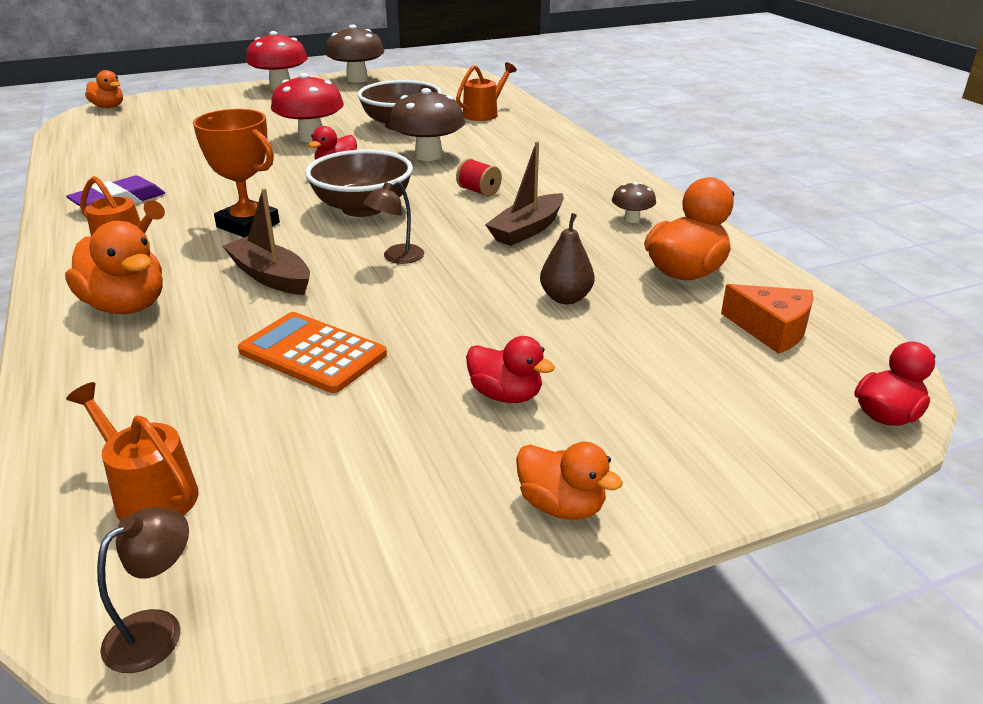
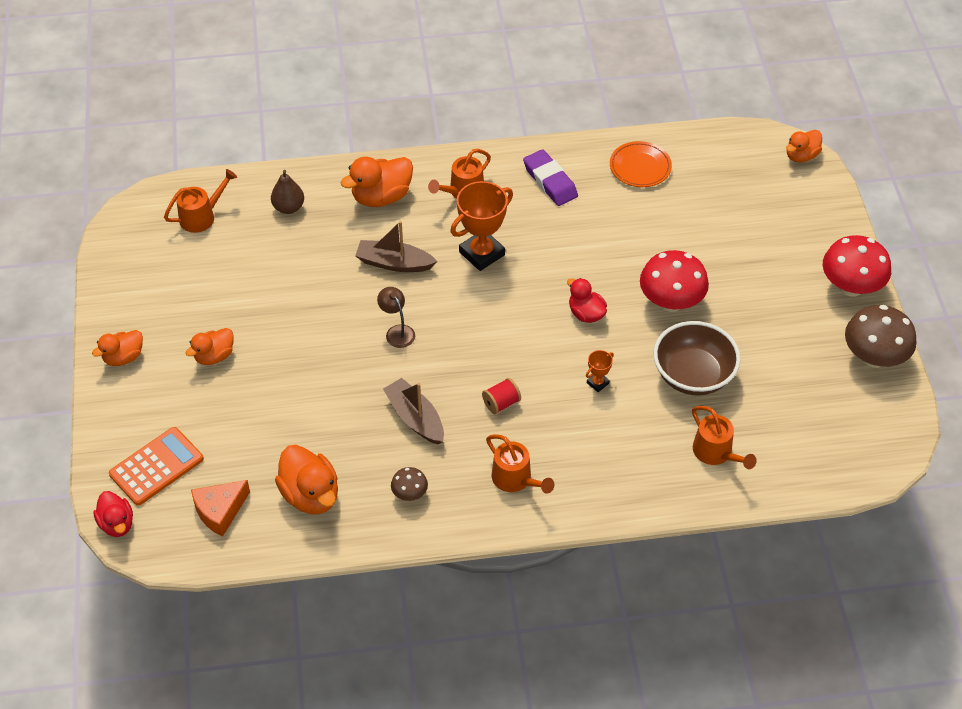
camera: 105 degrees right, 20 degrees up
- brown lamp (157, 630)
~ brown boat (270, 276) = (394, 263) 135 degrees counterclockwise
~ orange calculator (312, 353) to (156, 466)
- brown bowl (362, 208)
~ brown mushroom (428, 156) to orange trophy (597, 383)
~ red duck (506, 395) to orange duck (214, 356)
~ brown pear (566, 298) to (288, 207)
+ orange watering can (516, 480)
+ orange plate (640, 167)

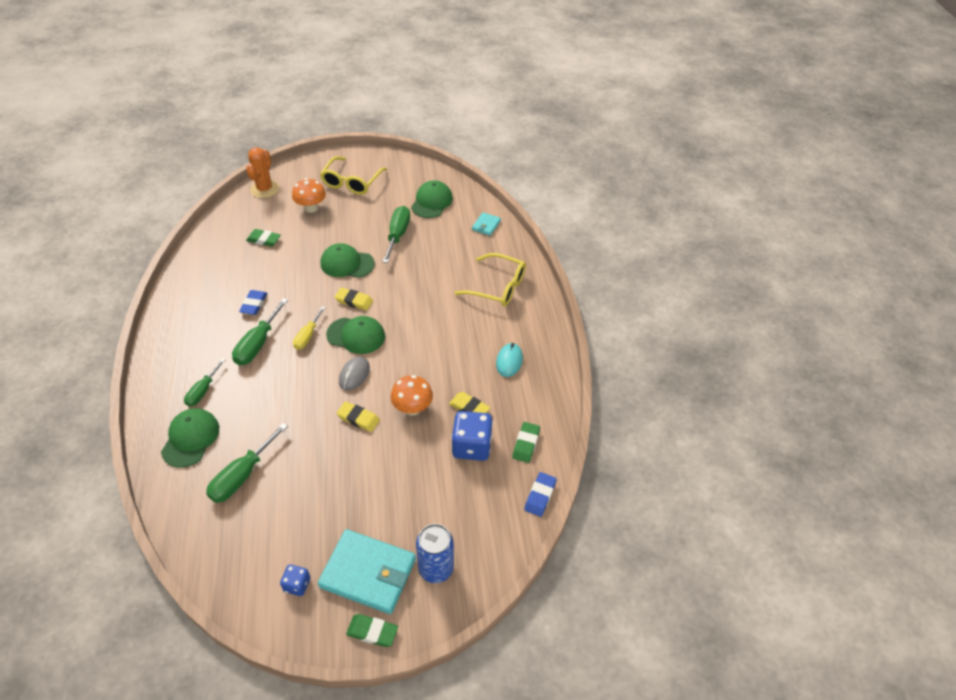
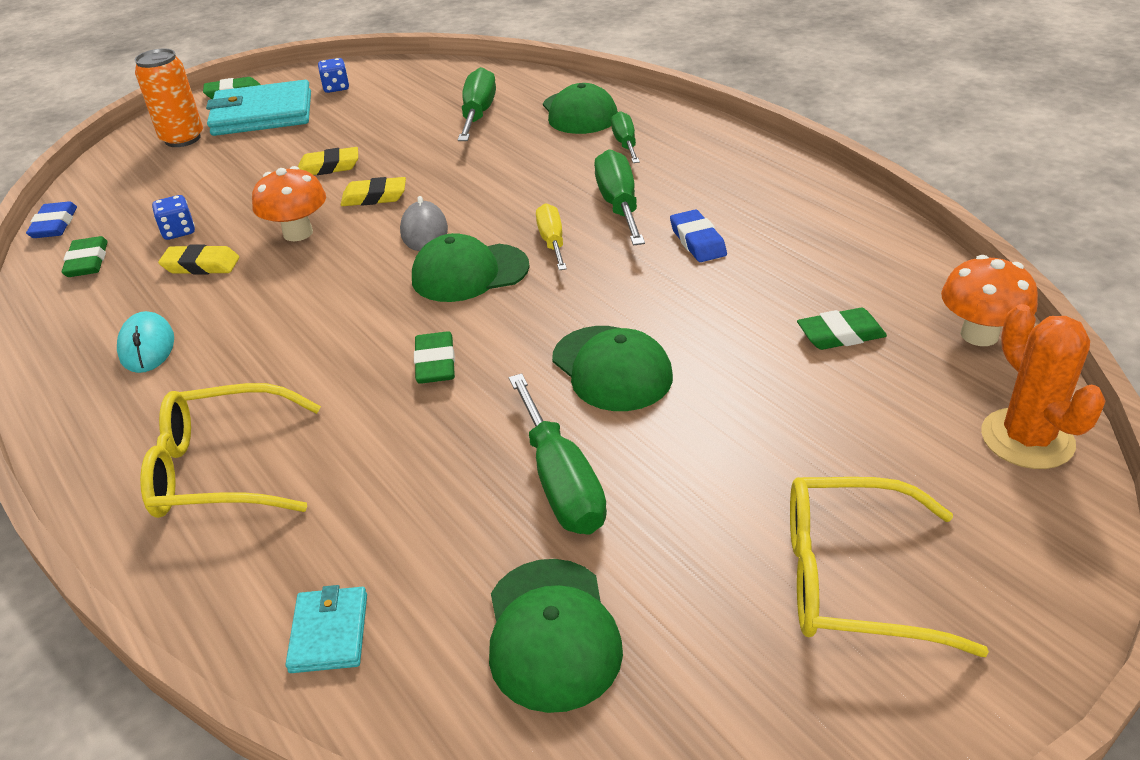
camera: 155 degrees right, 10 degrees down
~ orange mushroom (311, 208) to (979, 335)
~ yellow glasses (352, 182) = (852, 579) 75 degrees counterclockwise
~ green cap (347, 263) = (611, 368) 75 degrees clockwise
~ yellow eraser (354, 301) to (329, 167)
~ blue can (436, 568) to orange can (182, 139)
~ blue dice (471, 446) = (178, 231) x0.53
+ green eraser (435, 363)

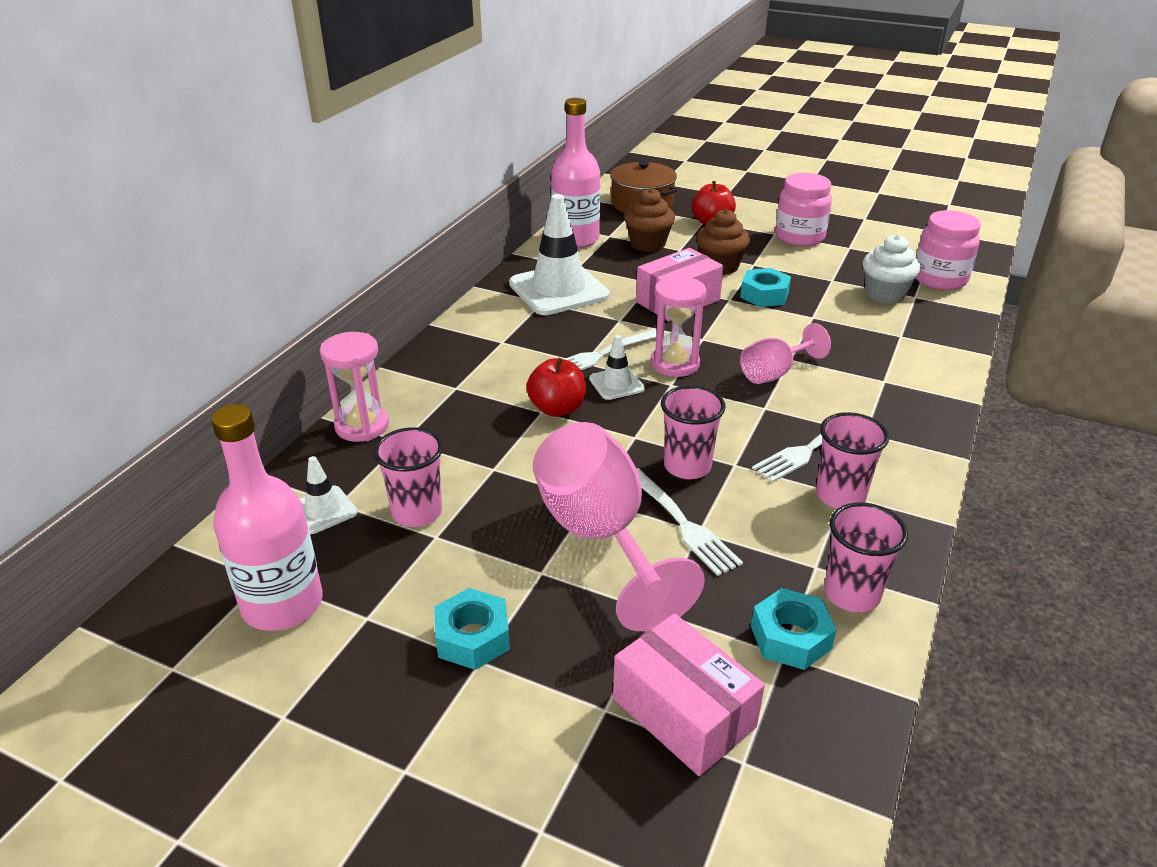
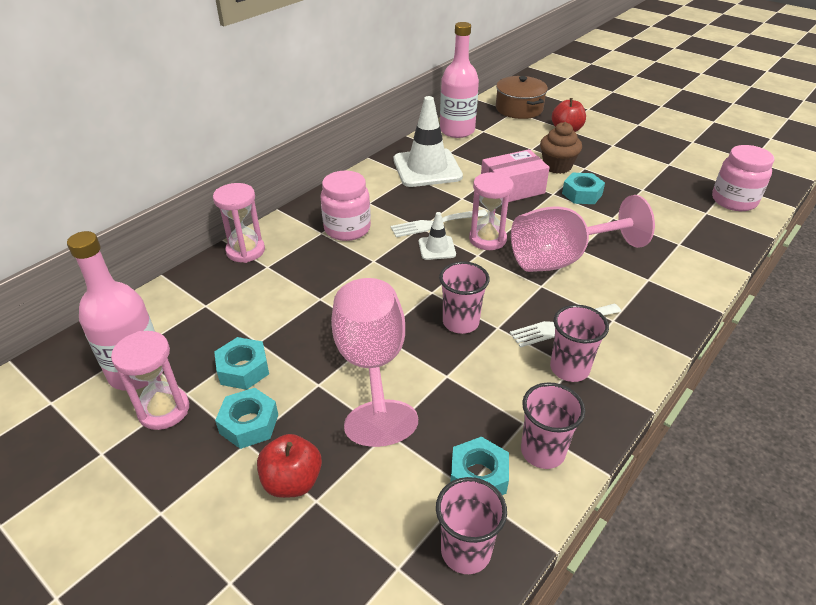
camera: 15 degrees right, 5 degrees up
- white traffic cone (323, 510)
~ pink cup (417, 512) to (466, 551)
~ red apple (557, 409) to (292, 481)
- pink box (684, 712)
- brown cupcake (648, 244)
- white fork (682, 523)
~ pink goblet (774, 373) = (562, 259) x1.84
~ pink jar (799, 237) to (347, 229)
- white cupcake (884, 294)
+ pink hourglass (164, 410)
+ turquoise nut (243, 369)

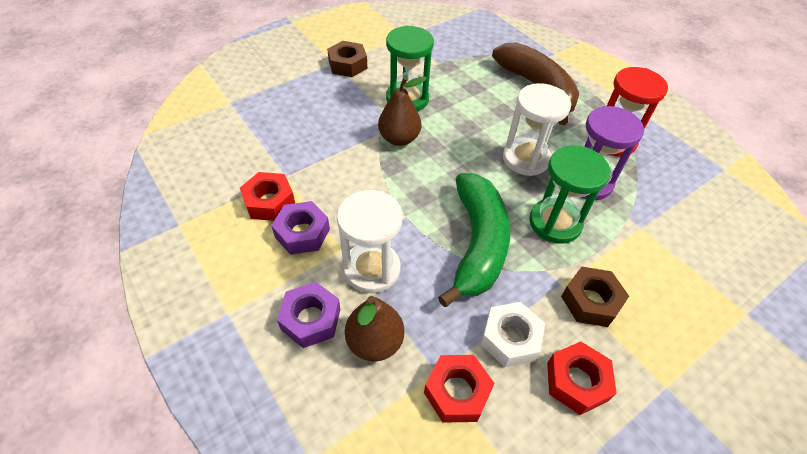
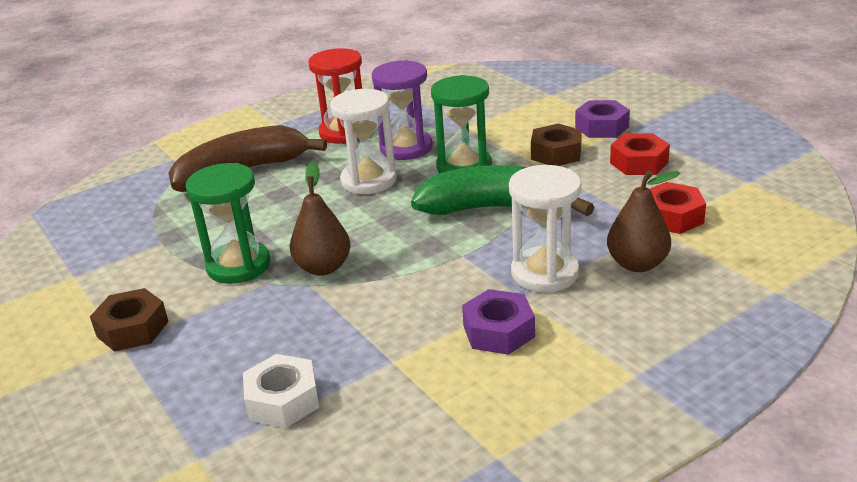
camera: 85 degrees left, 20 degrees down
- red nut (269, 202)
~ purple nut (311, 319) to (601, 127)
~ white nut (510, 338) to (283, 400)

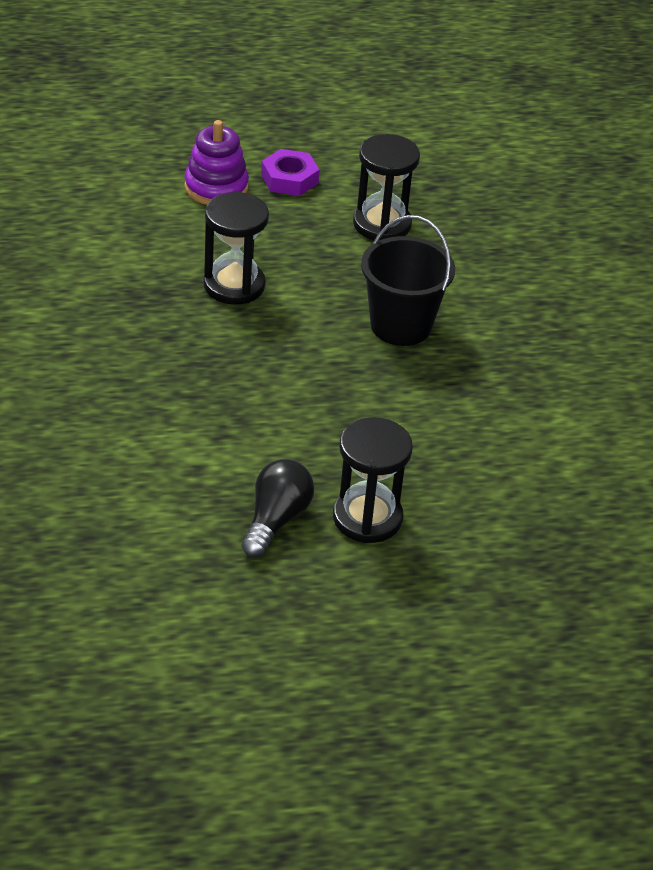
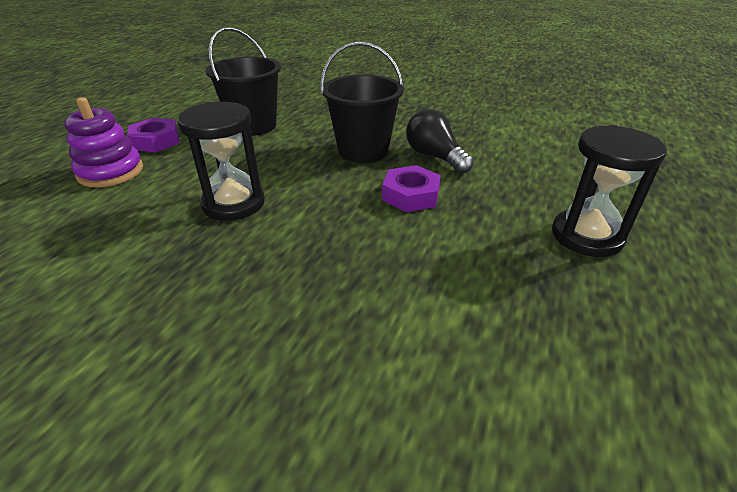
camera: 55 degrees left, 5 degrees down
~ black light bulb (275, 520) to (435, 157)
~ black hourglass (382, 224) to black bucket (253, 126)
+ purple nut (411, 195)

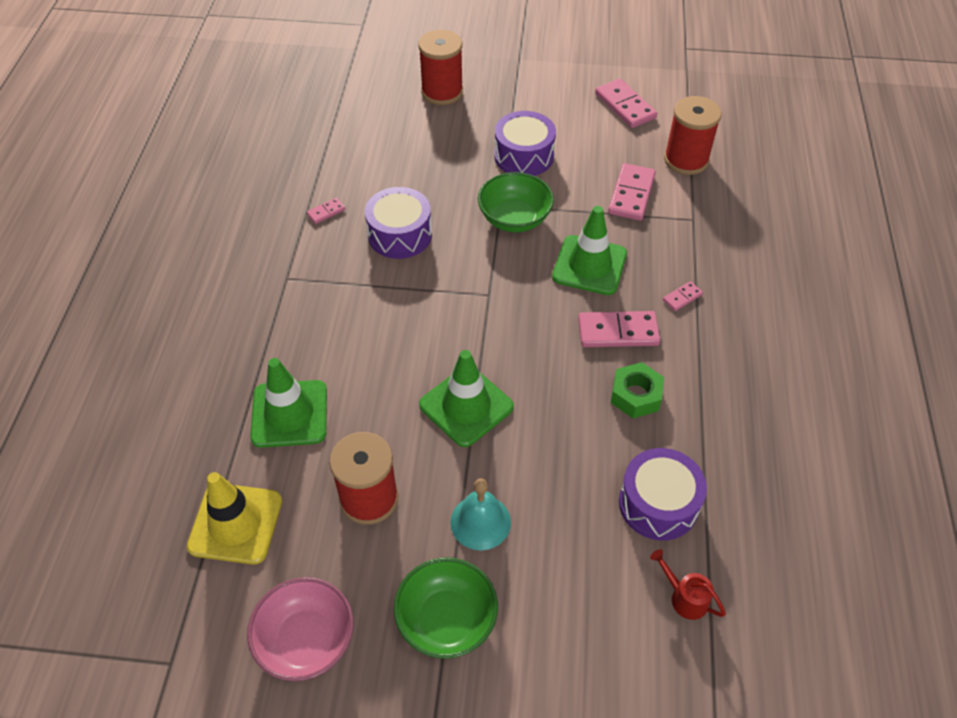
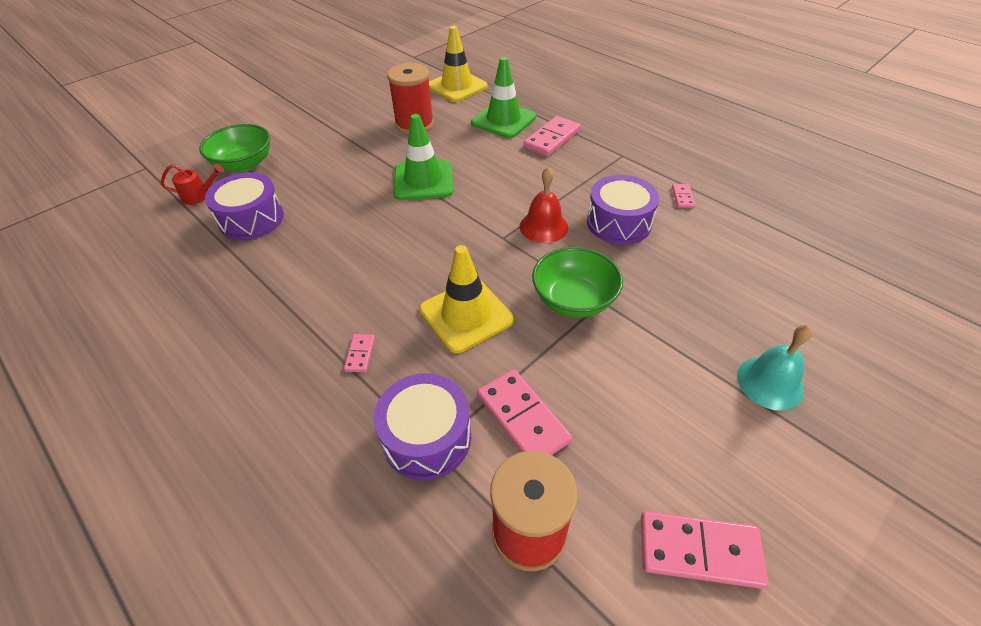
camera: 130 degrees right, 5 degrees down
- pink bowl (306, 640)
~ green bowl (447, 620) to (244, 164)
- red spool (442, 92)
~ turquoise bell (480, 522) to (770, 383)
~ purple drum (524, 156) to (427, 437)
~ green traffic cone (589, 265) to yellow traffic cone (466, 315)
~ pink domino (618, 332) to (552, 139)
- green nut (635, 395)
+ red bell (543, 226)

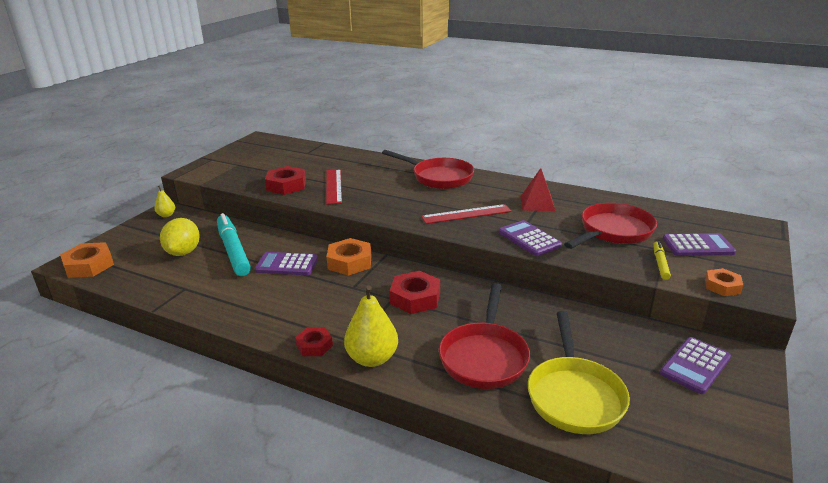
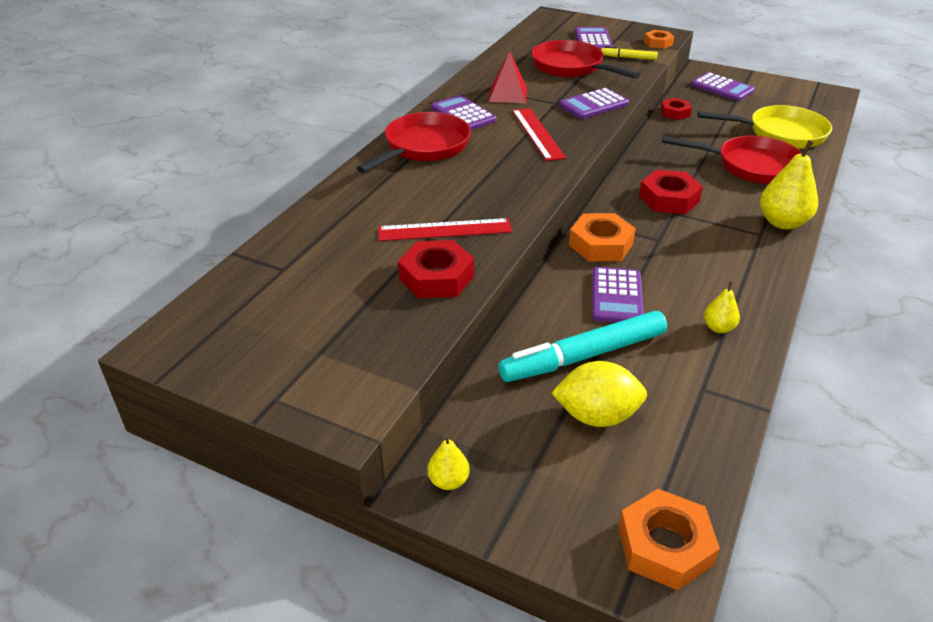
camera: 90 degrees left, 10 degrees up
~ red nut (314, 345) to (675, 113)
+ purple calculator (463, 114)
+ yellow pear (718, 328)

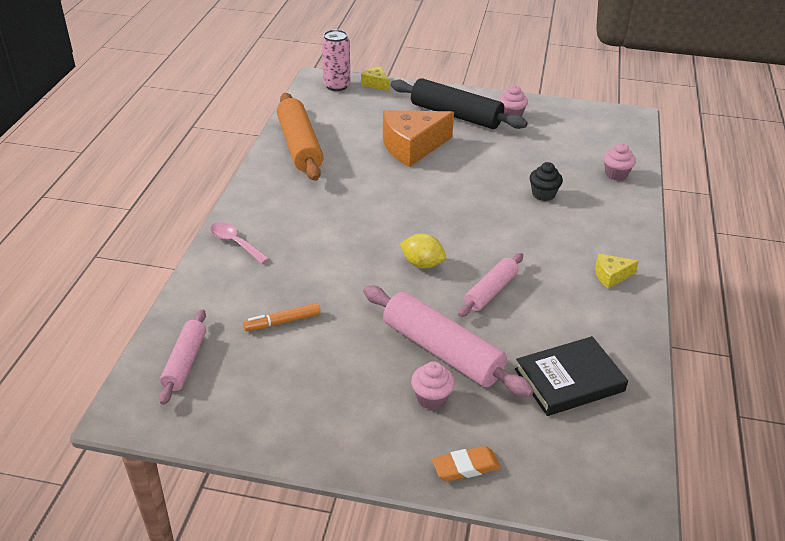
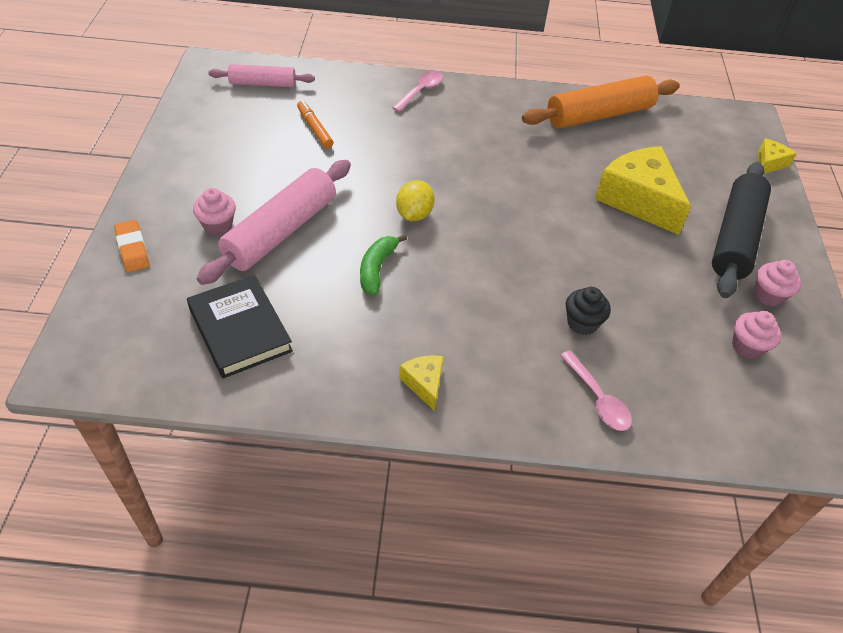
camera: 80 degrees right, 10 degrees up
- pink can (336, 86)
~ orange cheese (412, 147) to yellow cheese (638, 200)
~ pink rolling pin (491, 291) to green banana (377, 269)
~ pink cupcake (616, 174) to (747, 346)
+ pink spoon (598, 399)

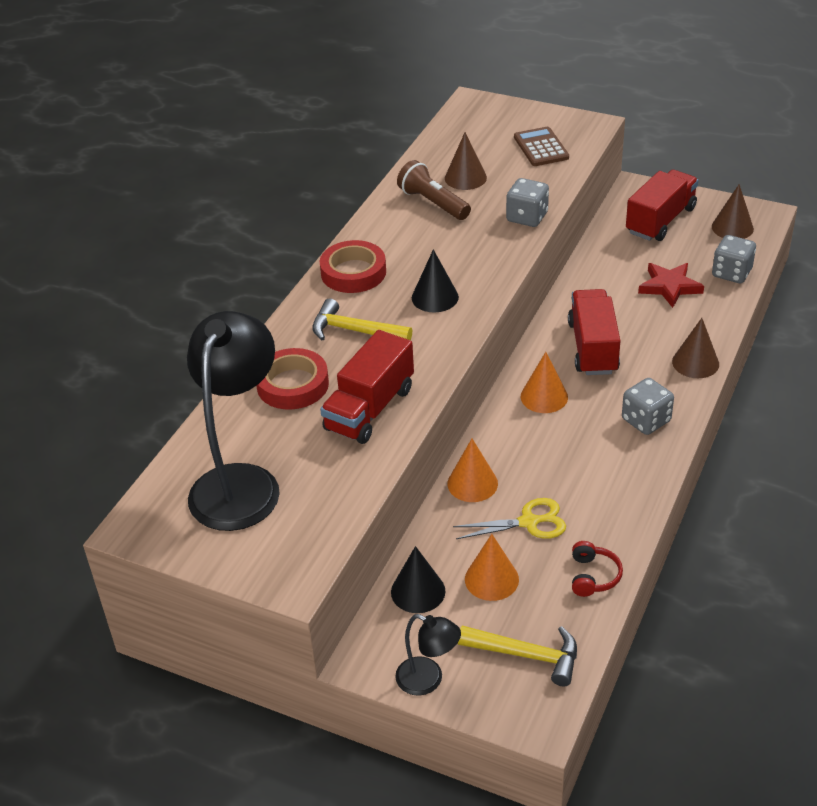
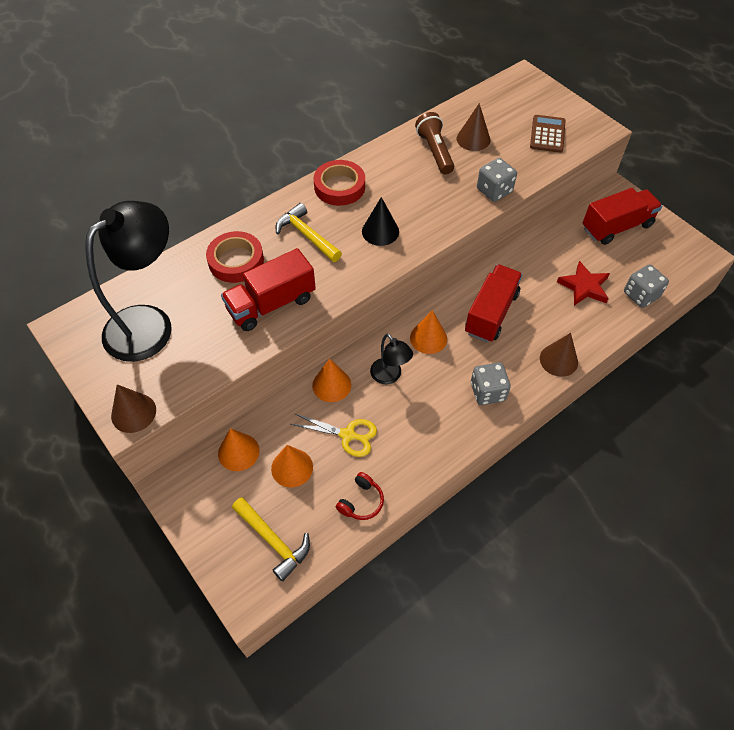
camera: 25 degrees right, 15 degrees up
~ black cone (418, 591) to orange cone (238, 452)
~ black lamp (428, 680) to (390, 376)
~ brown cone (732, 227) to (133, 413)

